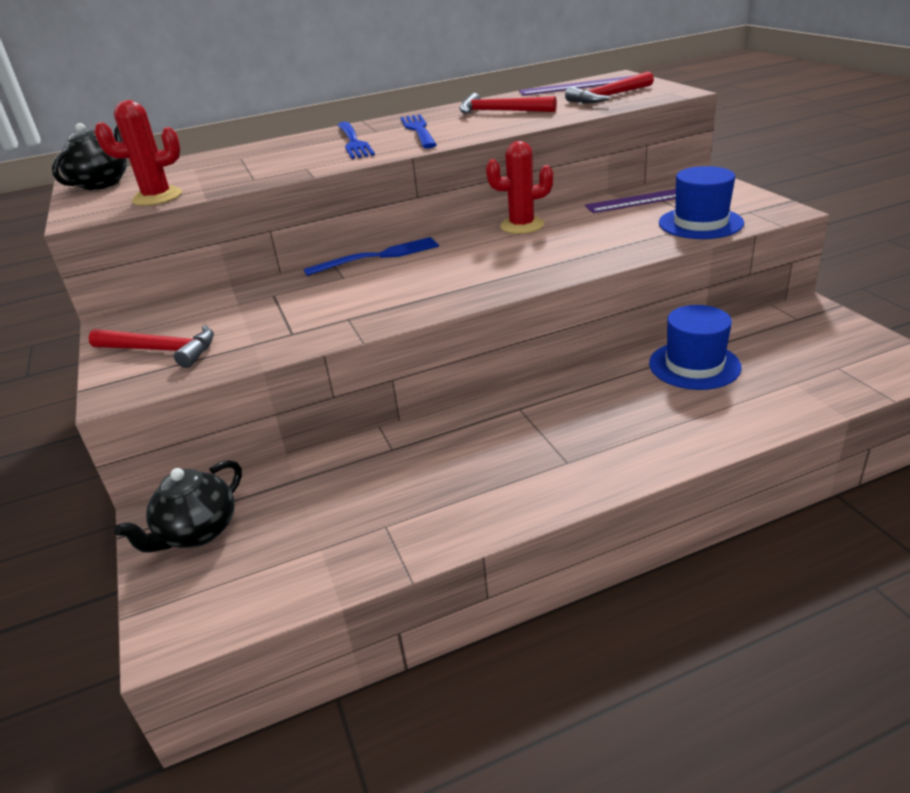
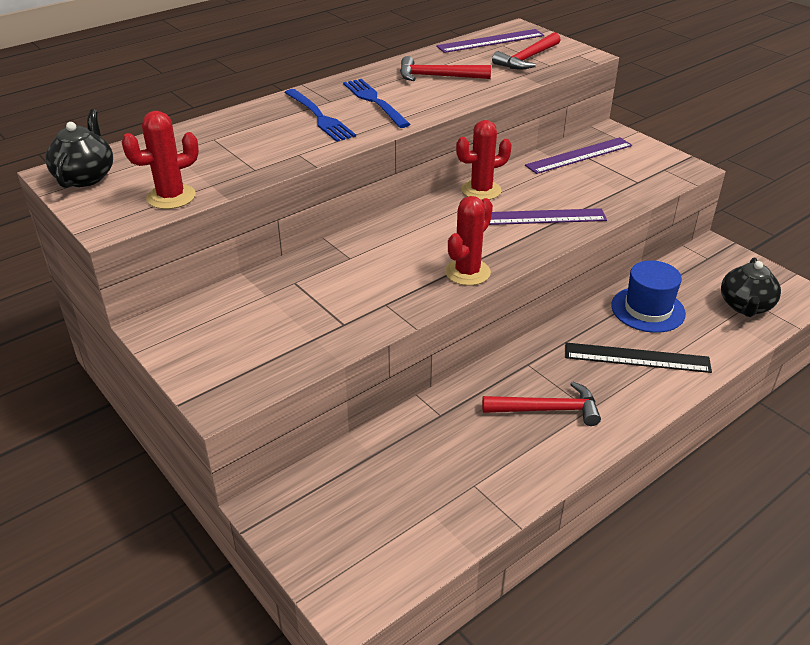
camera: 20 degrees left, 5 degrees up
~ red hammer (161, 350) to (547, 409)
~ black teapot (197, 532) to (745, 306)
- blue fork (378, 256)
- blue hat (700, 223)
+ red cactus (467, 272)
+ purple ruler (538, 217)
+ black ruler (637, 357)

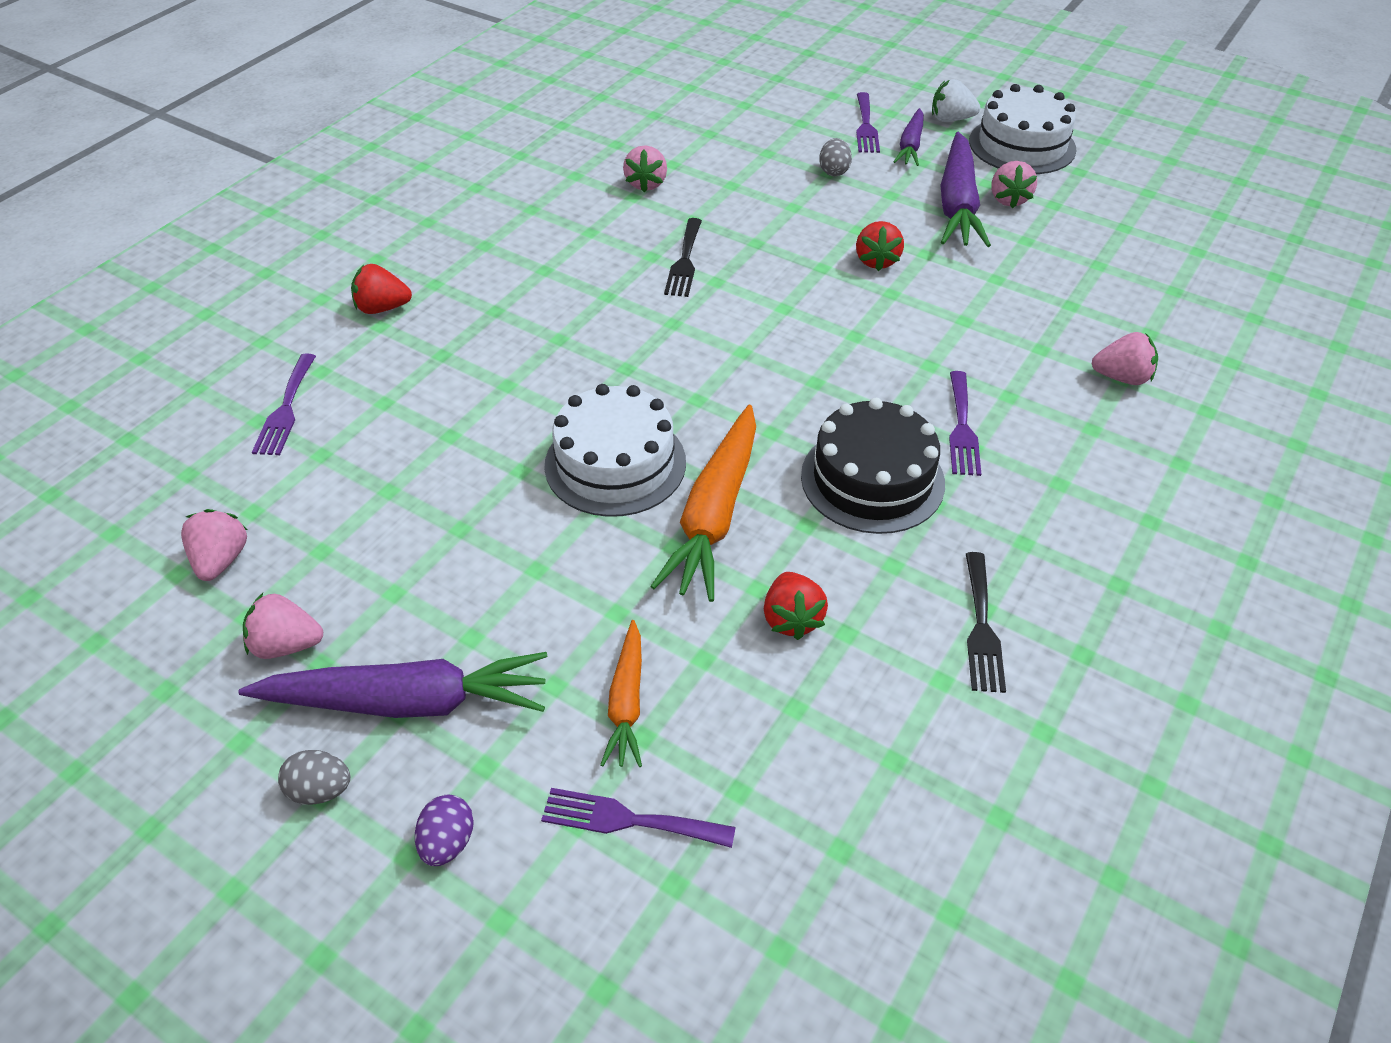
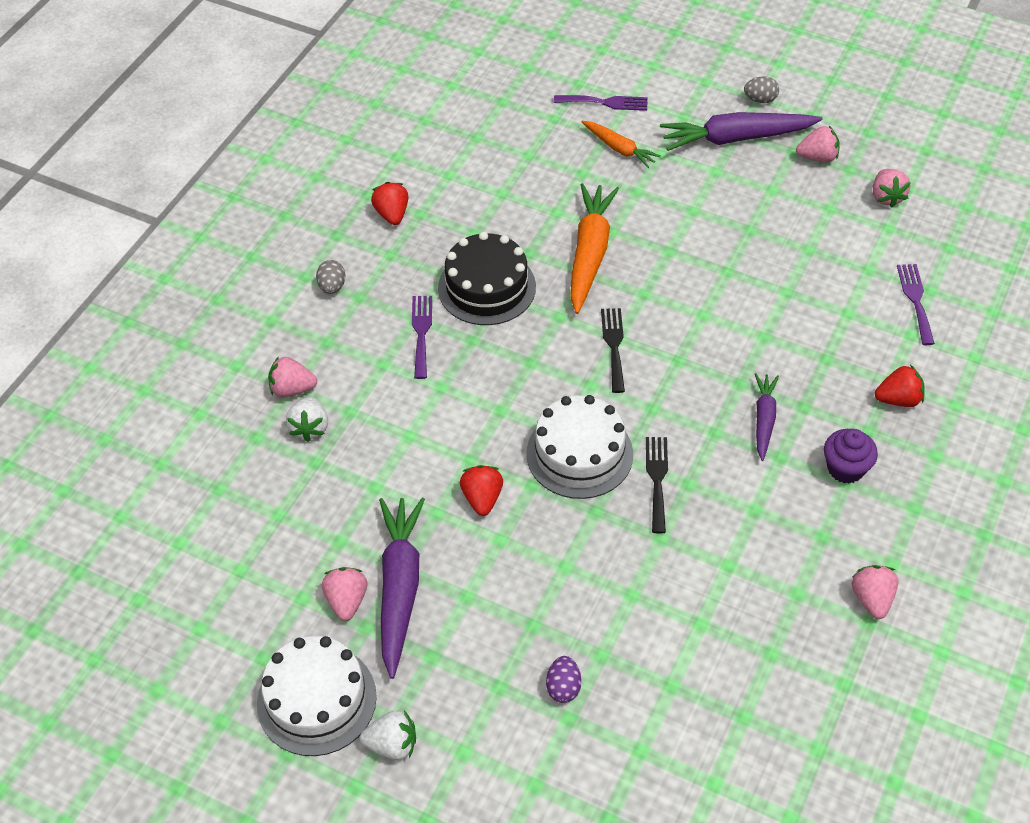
camera: 175 degrees right, 5 degrees up
~ purple egg (448, 842) to (563, 687)
~ white cake (615, 463) to (579, 453)
~ orange carrot (626, 702) = (619, 149) 135 degrees clockwise
~ pink strawberry (646, 184) to (872, 599)
~ red strawberry (792, 619) to (392, 214)
~ grey egg (834, 171) to (332, 287)
- purple fork (866, 126)
~ purple carrot (910, 145) to (764, 419)
~ black fork (981, 628) to (614, 346)
+ white strawberry (310, 428)
+ purple cupcake (845, 468)

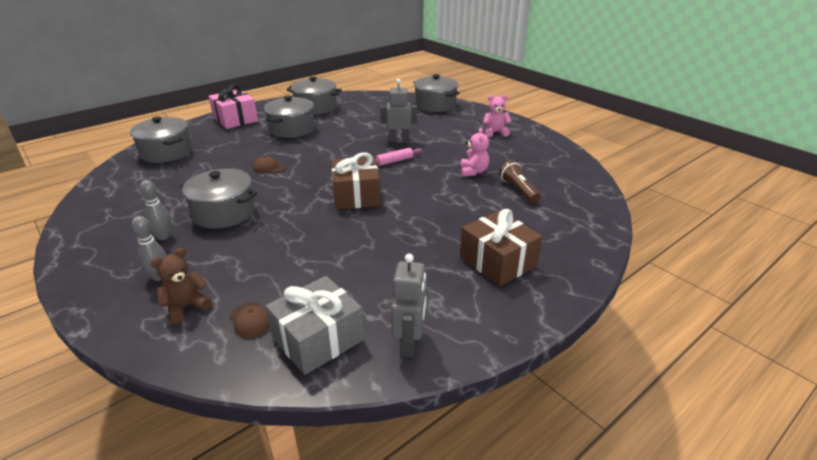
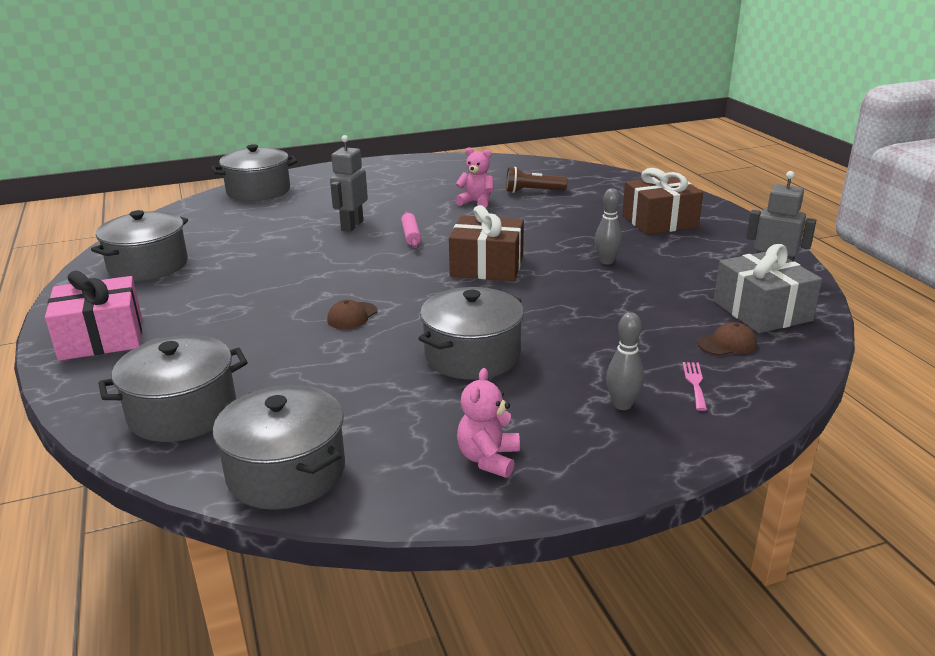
camera: 70 degrees left, 5 degrees down
~ grey bowling pin (163, 237) to (606, 261)
~ brown teddy bear (186, 307) to pink fork (695, 383)
~ grey pot (292, 129) to (286, 472)
~ pink teddy bear (495, 132) to (488, 459)

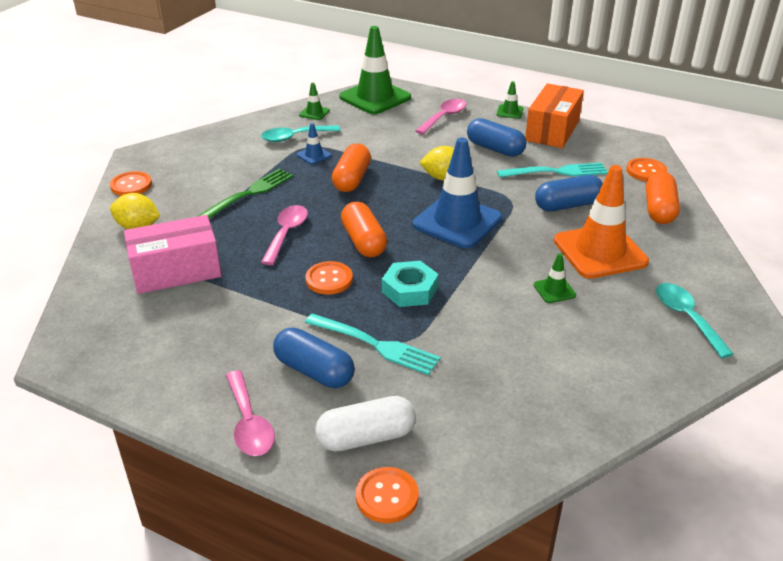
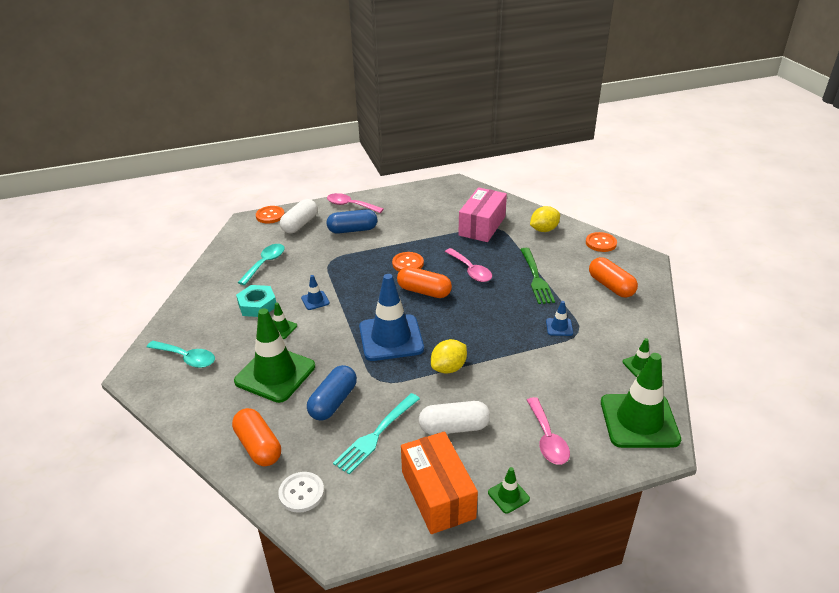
camera: 135 degrees right, 0 degrees up
~ turquoise spoon (295, 137) to (265, 264)
- turquoise fork (375, 345)
~ orange capsule (352, 179) to (611, 286)
~ turquoise nut (410, 290) to (257, 305)
~ blue capsule (495, 149) to white capsule (454, 427)
~ orange traffic cone (600, 251) to green traffic cone (275, 374)
~ orange button (646, 171) to white button (301, 493)
+ blue traffic cone (315, 300)

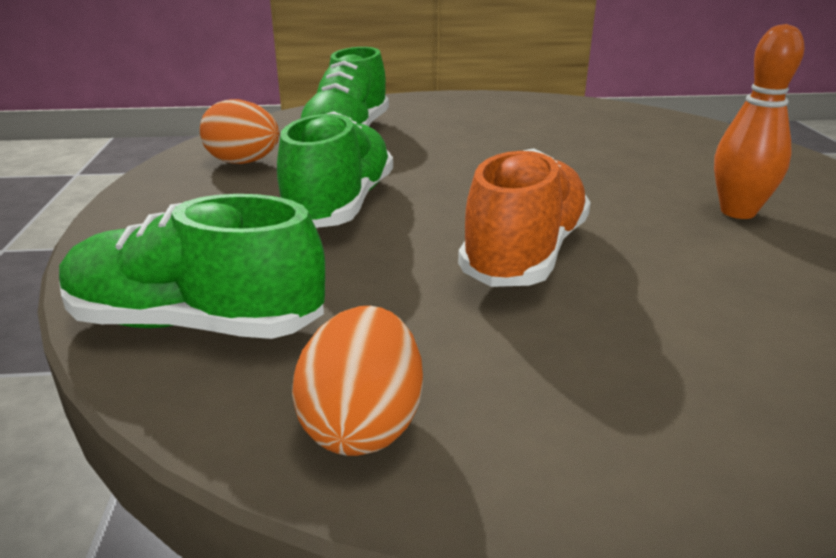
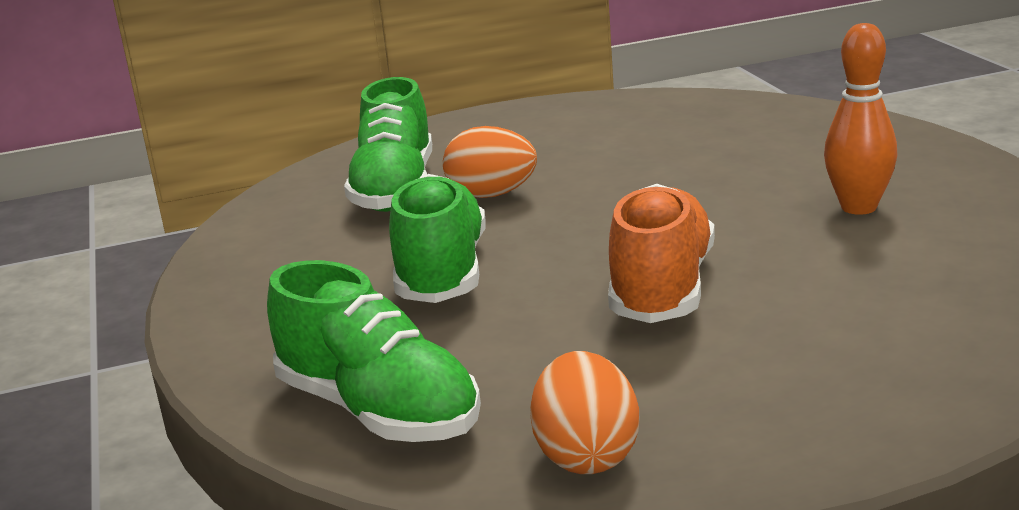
camera: 10 degrees left, 5 degrees down
~ green shoe (196, 323) = (378, 411) 135 degrees counterclockwise
~ orange egg (243, 162) to (492, 195)

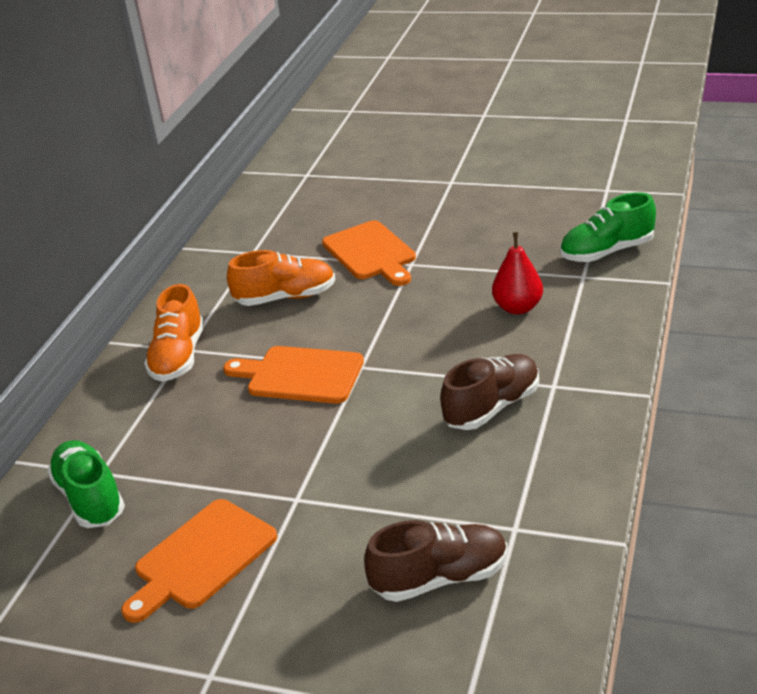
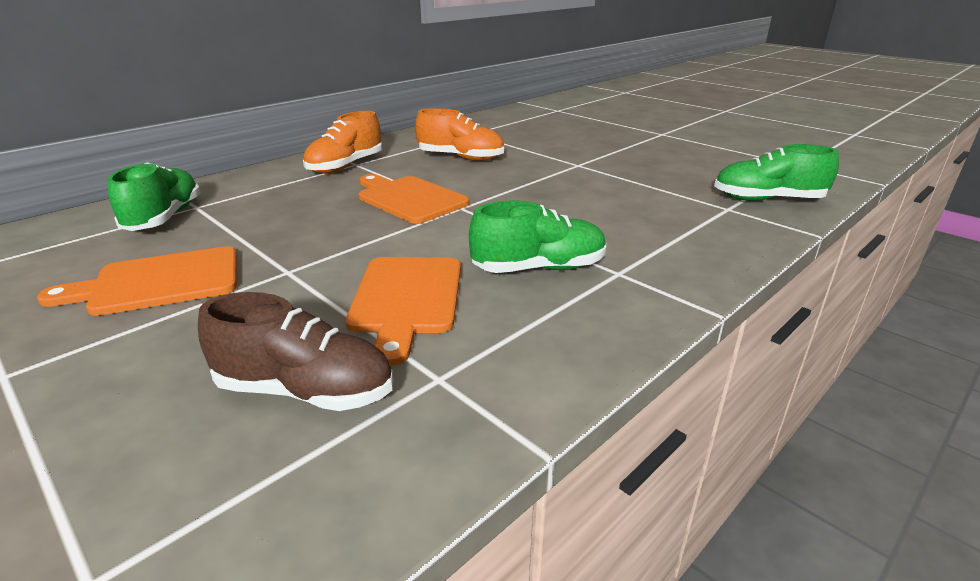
camera: 25 degrees right, 5 degrees down
~ orange cutting board (371, 253) to (407, 299)
~ brown shoe (492, 407) to green shoe (539, 268)
- red pear (518, 308)

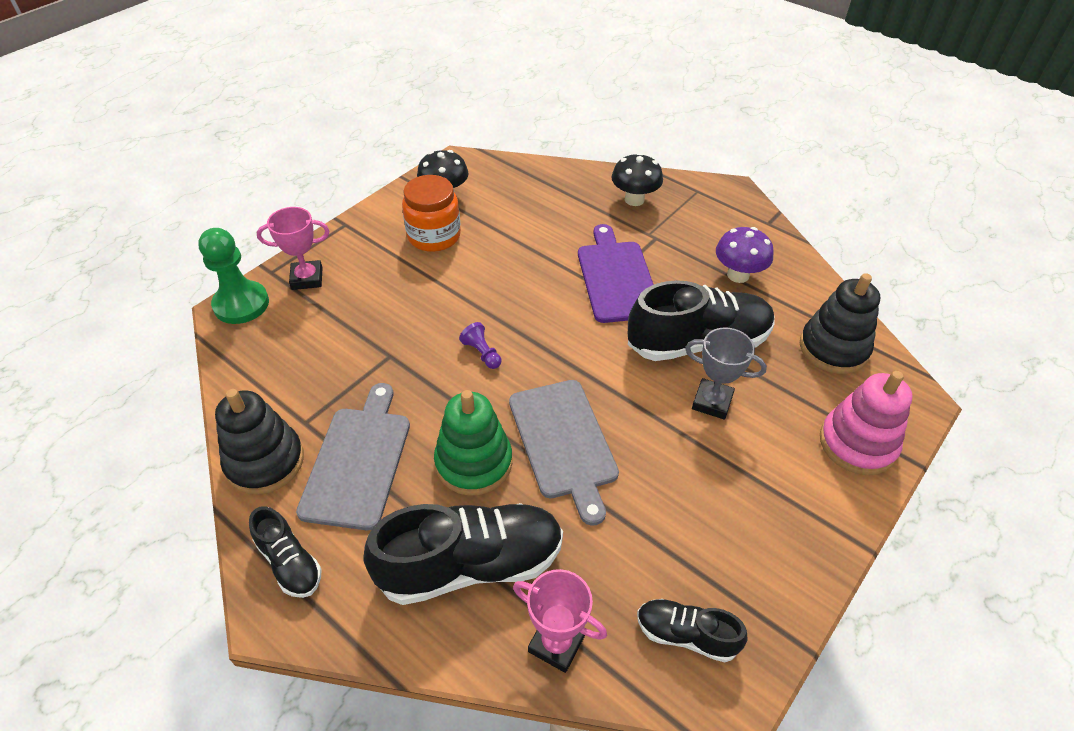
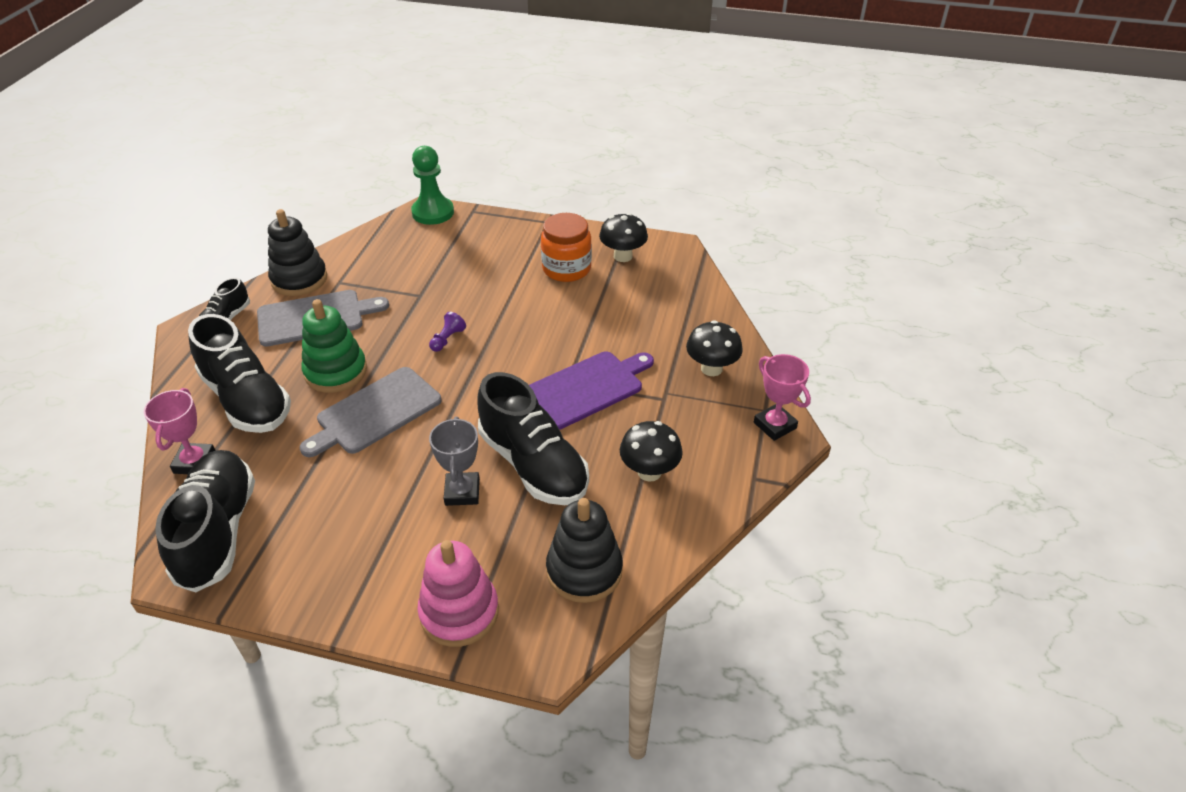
camera: 65 degrees right, 5 degrees down
~ pink trophy (307, 278) to (775, 425)
~ black shoe (686, 635) = (217, 532) x1.92
~ purple mushroom (738, 275) to black mushroom (649, 472)

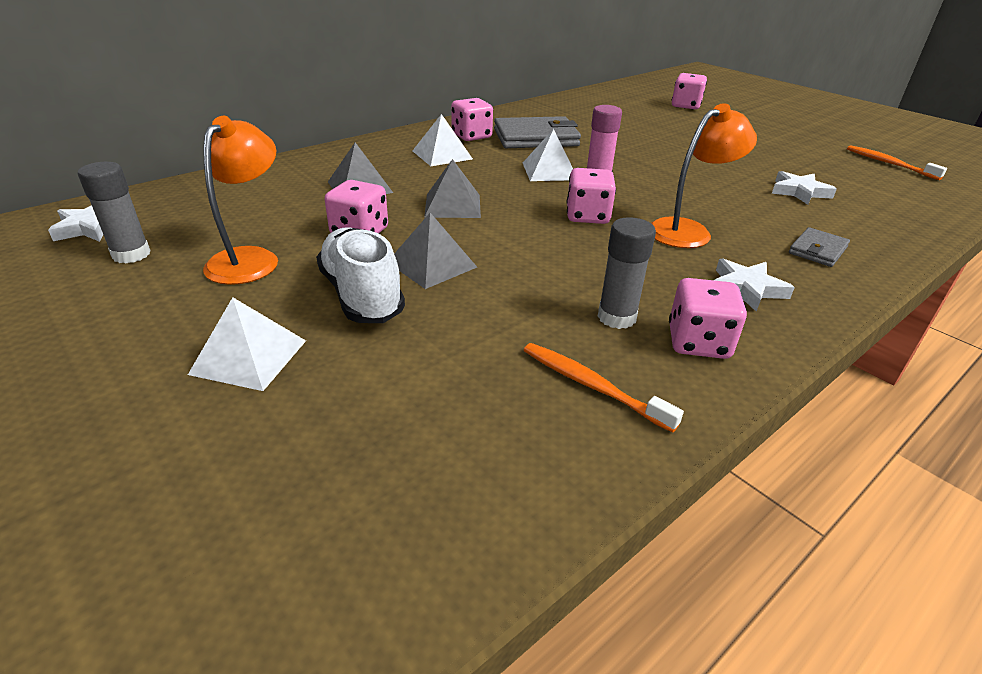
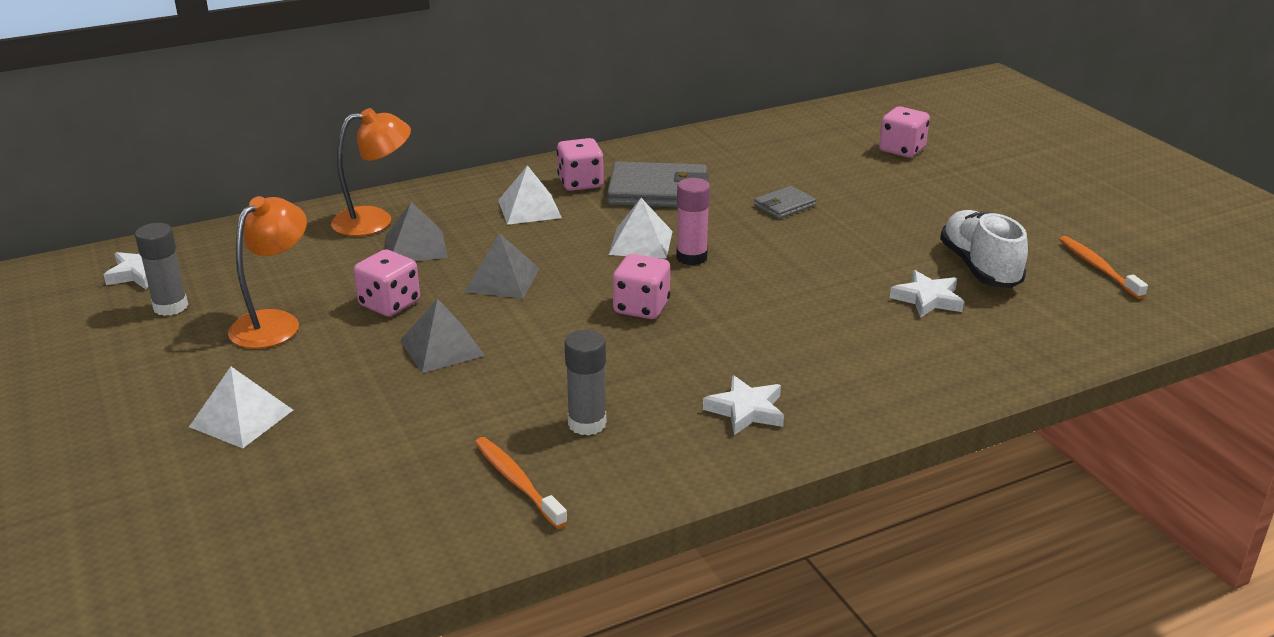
camera: 15 degrees right, 5 degrees down
~ white shoe (362, 295) to (979, 267)
~ orange lamp (688, 230) to (375, 220)
- pink dice (698, 342)
~ grey wallet (817, 250) to (784, 205)

